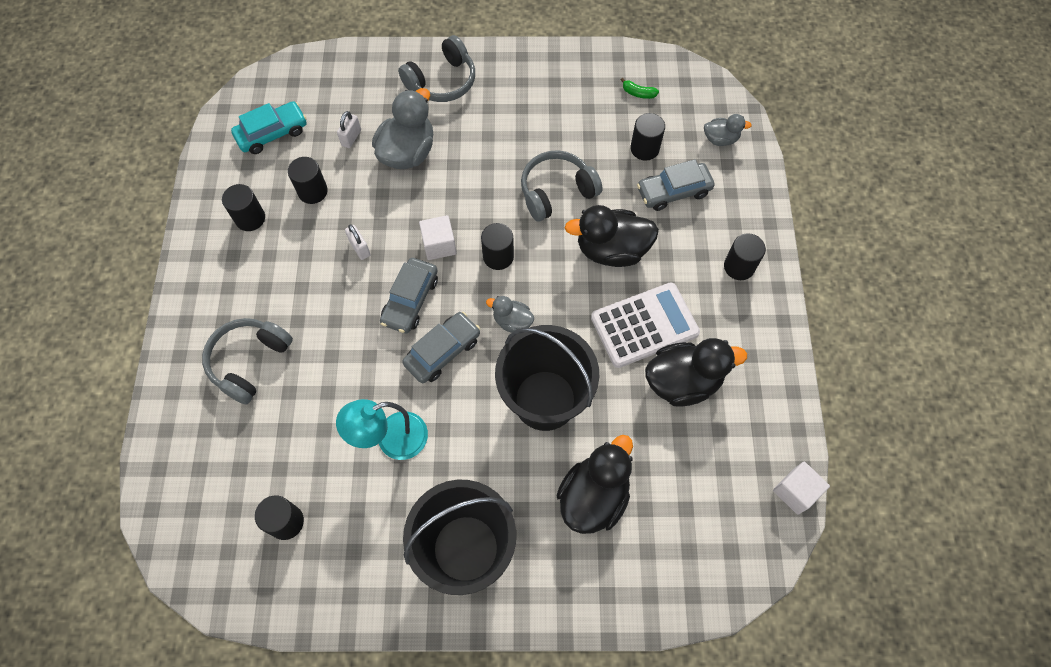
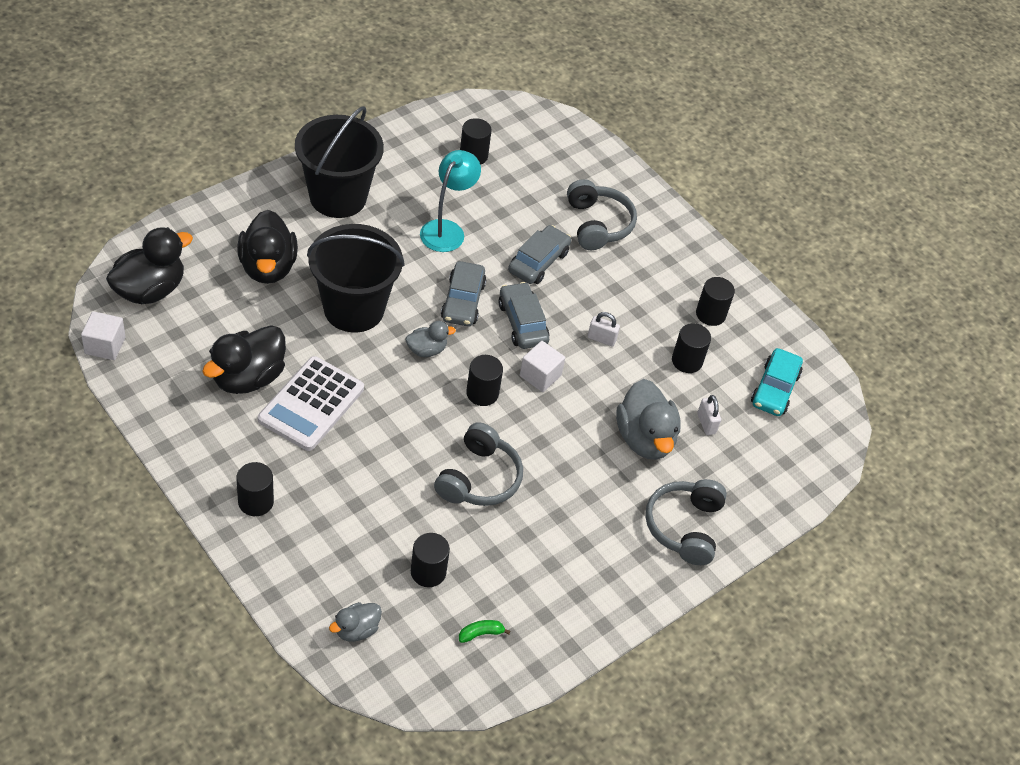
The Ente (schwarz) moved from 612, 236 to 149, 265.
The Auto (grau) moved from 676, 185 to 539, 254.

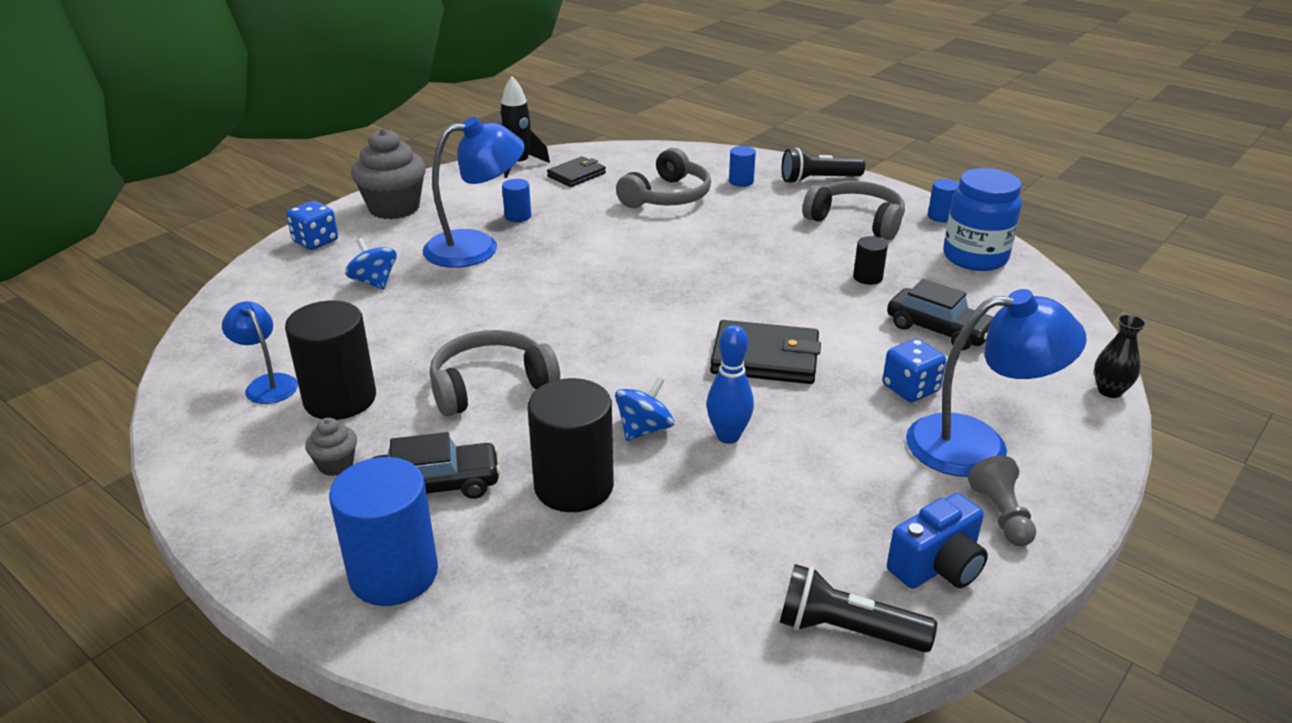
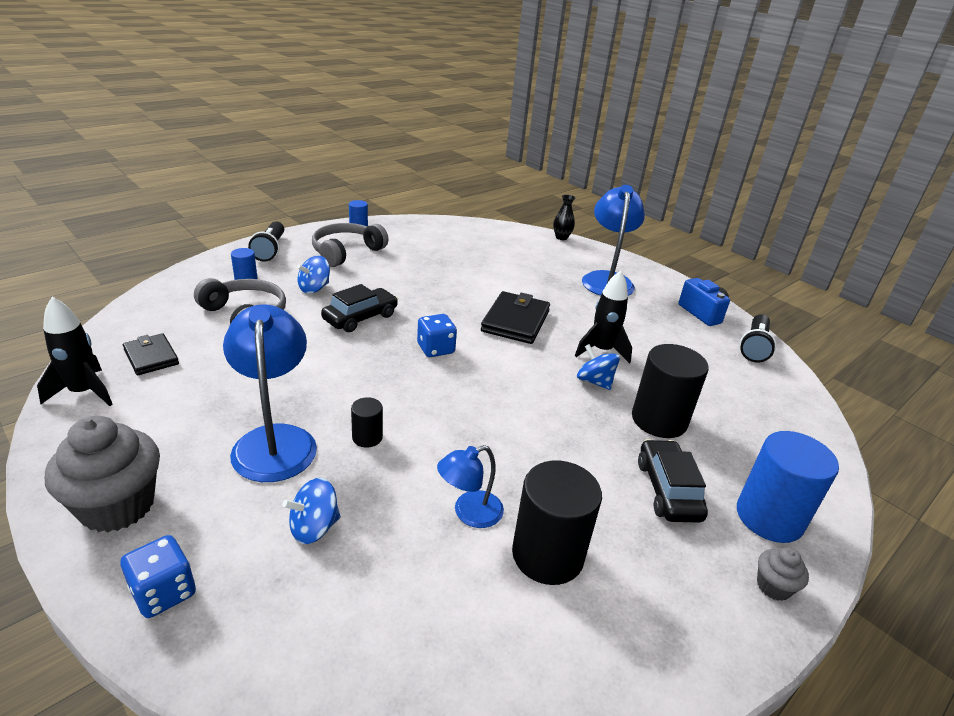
The Lampe (blau) moved from 260, 352 to 470, 486.
The Muffin (grau) moved from 331, 447 to 783, 574.
The Kopfhörer (grau) at 495, 373 disappeared.
The Vollzylinder (blau) at 516, 200 disappeared.
The Bowlingkegel (blau) at 730, 384 was replaced by the Rakete (schwarz) at 603, 317.
The Vollzylinder (schwarz) moved from 870, 260 to 367, 422.
The Spielwürfel (blau) moved from 914, 370 to 437, 335.
The Auto (schwarz) moved from 940, 314 to 359, 308.
The Einmachglas (blau) at 982, 219 disappeared.
The Bauer (grau) at 1002, 501 disappeared.
The Kreisel (blau) at 313, 275 appeared.

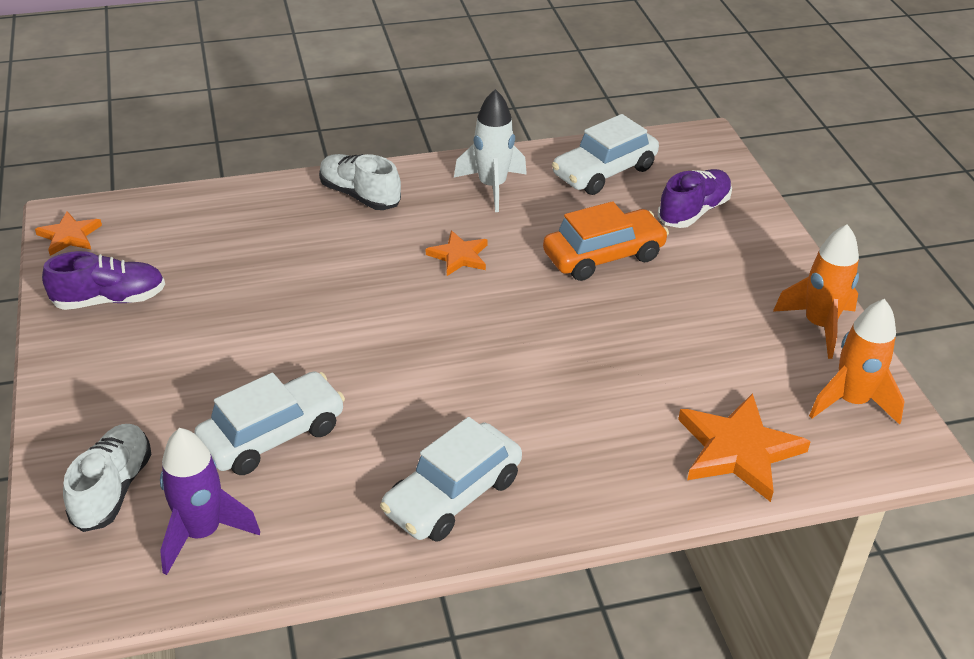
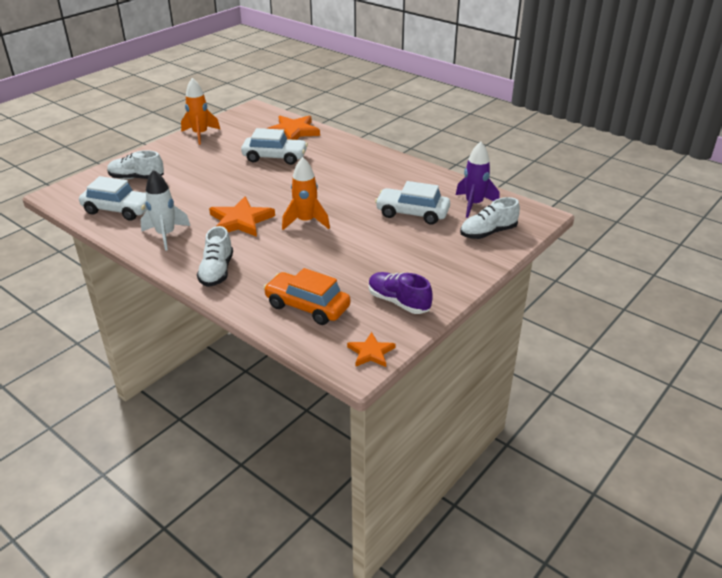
The Auto (weiß) moved from 451, 479 to 274, 146.
The Stern (orange) at 457, 253 changed to 1.74 times the size.
The Auto (orange) moved from 606, 241 to 307, 296.
The Schuh (lila) at 695, 198 became the Schuh (weiß) at 135, 164.
The Rakete (orange) moved from 857, 362 to 306, 193.

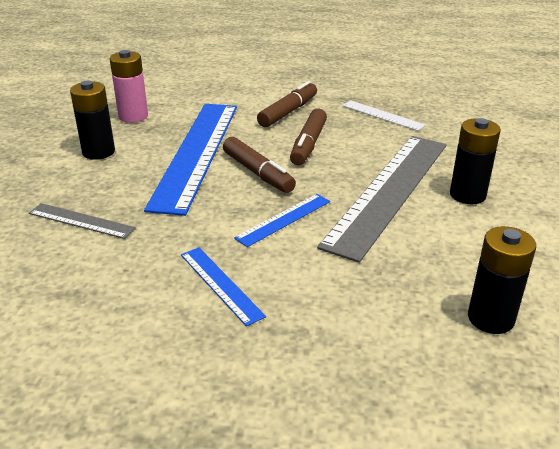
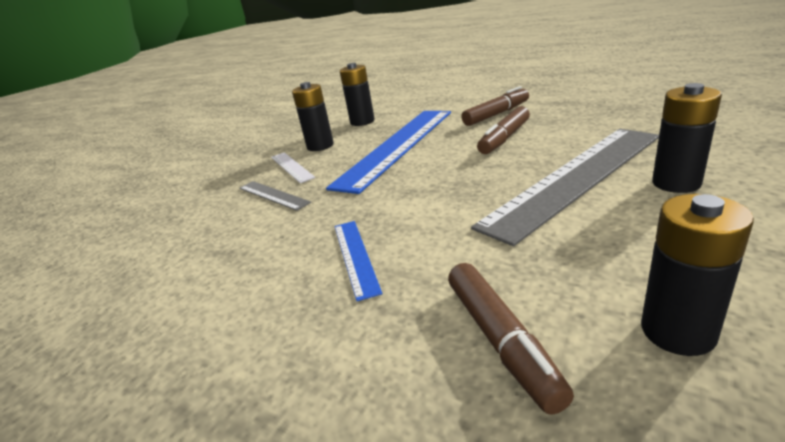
The Batterie (rosa) at 129, 86 became the Batterie (schwarz) at 357, 94.
The Filzstift (braun) moved from 259, 165 to 511, 339.
The Lineal (blau) at 282, 220 disappeared.
The Lineal (weiß) moved from 384, 115 to 293, 167.

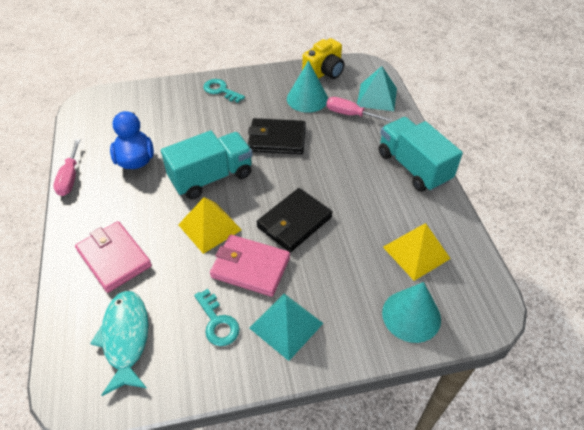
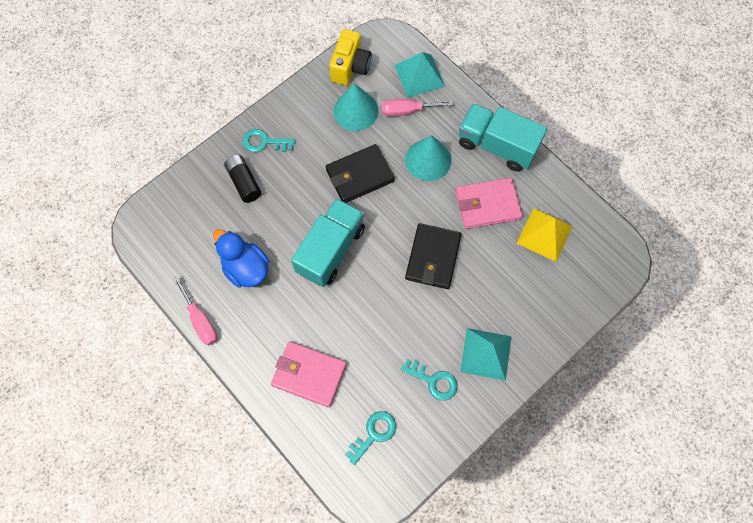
The Fisch (türkis) at 119, 343 was replaced by the Schlüssel (türkis) at 370, 438.
The Pyramide (gelb) at 210, 225 disappeared.
The Geldbörse (rosa) moved from 250, 266 to 489, 203.
The Kegel (türkis) moved from 411, 312 to 428, 158.
The Batterie (schwarz) at 242, 179 appeared.

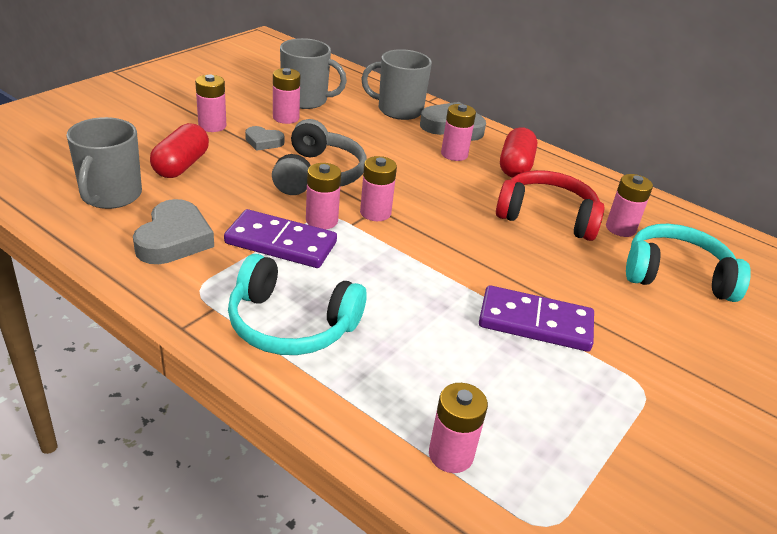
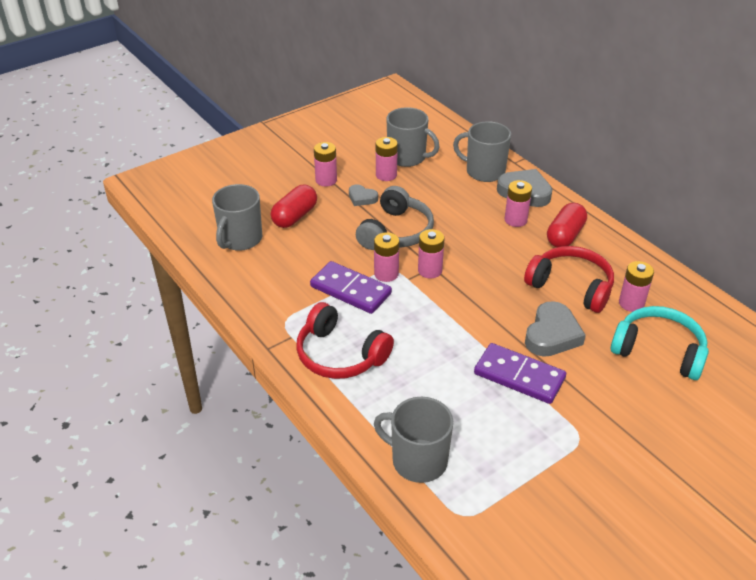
The Herz (grau) moved from 173, 231 to 555, 329.
The Kopfhörer (türkis) at 297, 304 became the Kopfhörer (rot) at 345, 340.
The Batterie (rosa) at 458, 428 was replaced by the Tasse (grau) at 413, 440.

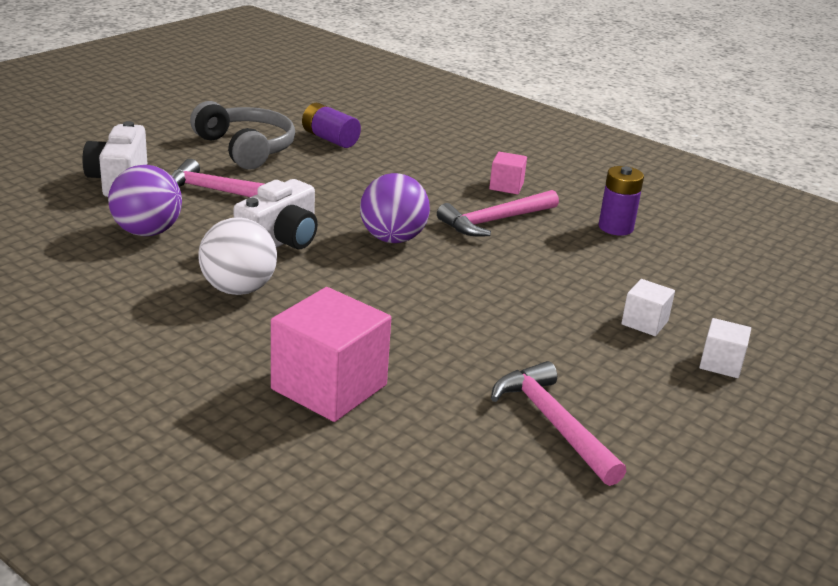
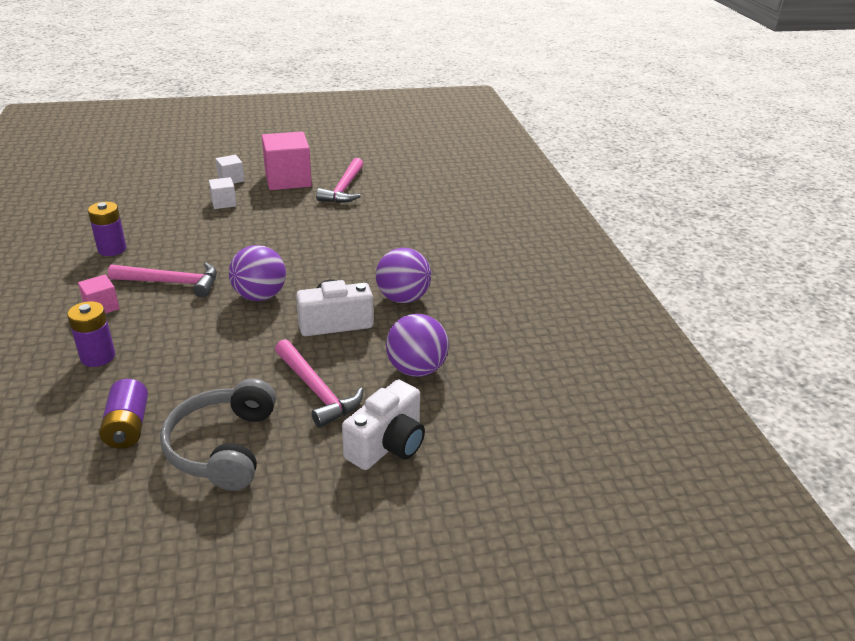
The Ball (weiß) at 238, 256 became the Ball (lila) at 403, 275.
The Kubus (rosa) moved from 331, 354 to 287, 160.
The Batterie (lila) at 91, 334 appeared.

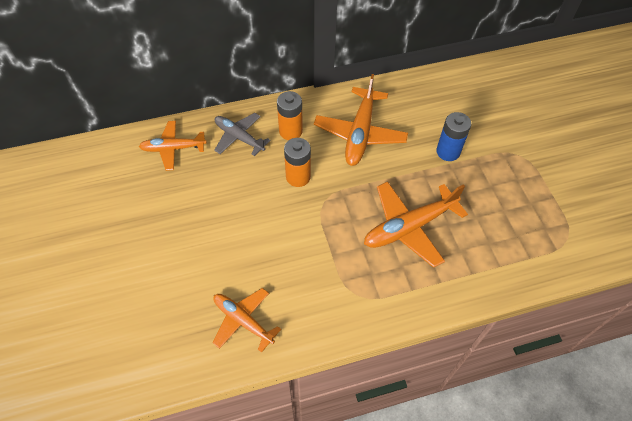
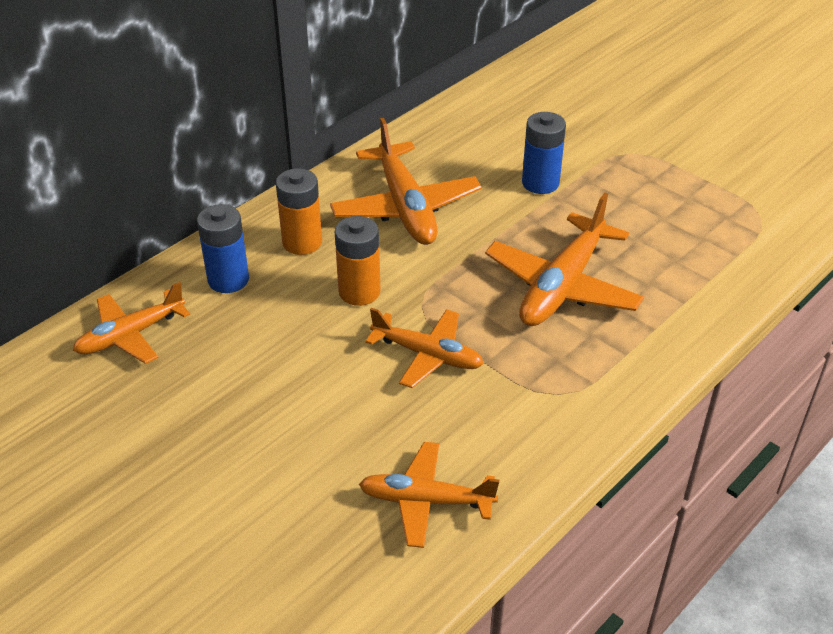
The Flugzeug (grau) at 242, 134 was replaced by the Batterie (blau) at 223, 248.
The Flugzeug (orange) at 424, 348 appeared.

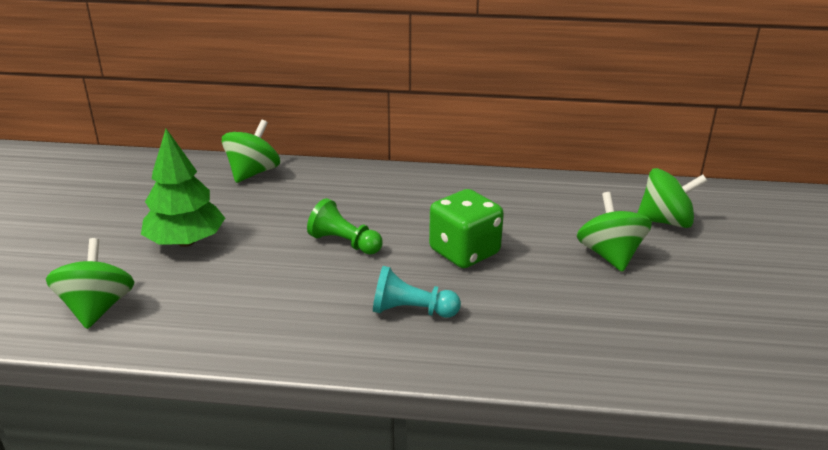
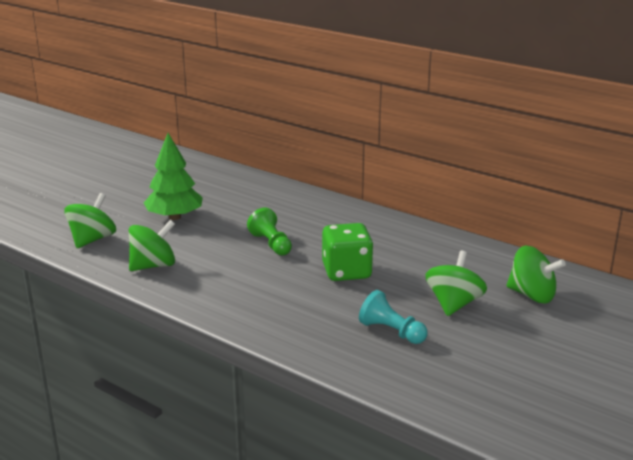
The Kreisel (grün) moved from 251, 151 to 152, 245.
The Bauer (türkis) moved from 417, 292 to 393, 317.

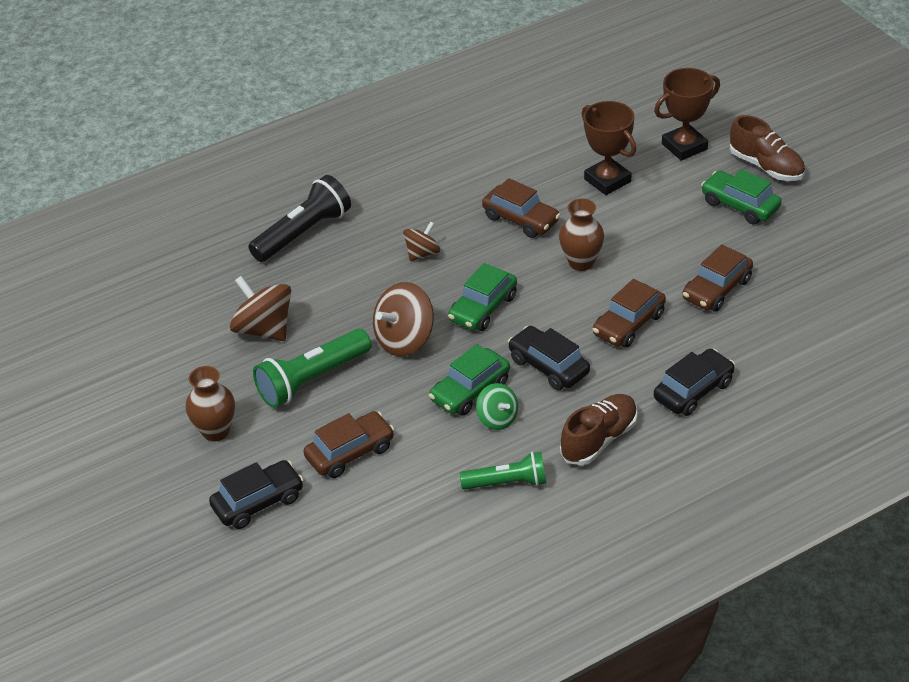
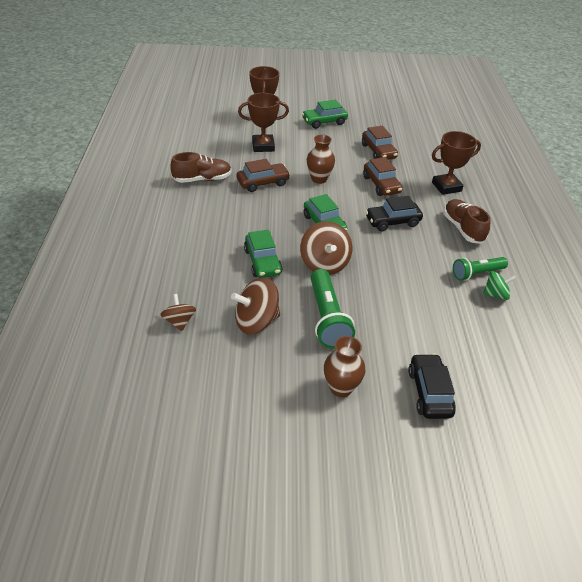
The Taschenlampe (schwarz) at 299, 218 disappeared.
The Auto (braun) at 349, 444 disappeared.
The Kreisel (braun) moved from 421, 241 to 178, 312.
The Auto (grün) moved from 469, 380 to 263, 254.
The Taschenlampe (grün) at 503, 471 turned 135 degrees counterclockwise.
The Kreisel (grün) moved from 497, 406 to 499, 285.
The Auto (schwarz) at 694, 382 was replaced by the Pokal (braun) at 456, 163.
The Schuh (braun) moved from 767, 148 to 201, 167.

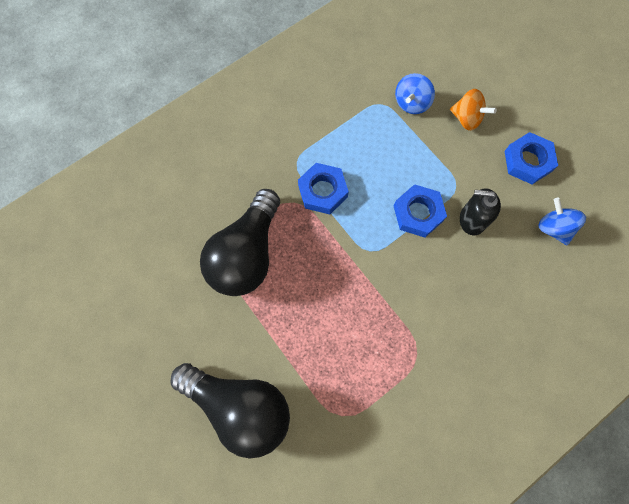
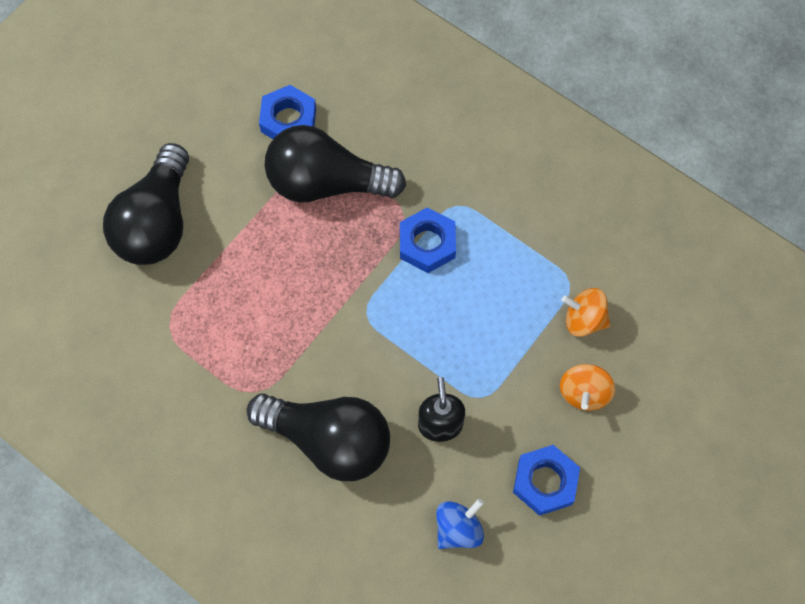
The Sechskantmutter (blau) moved from 420, 211 to 287, 112.
The Kreisel (blau) at 415, 93 became the Kreisel (orange) at 586, 312.
The Glühbirne (schwarz) at 318, 437 appeared.

